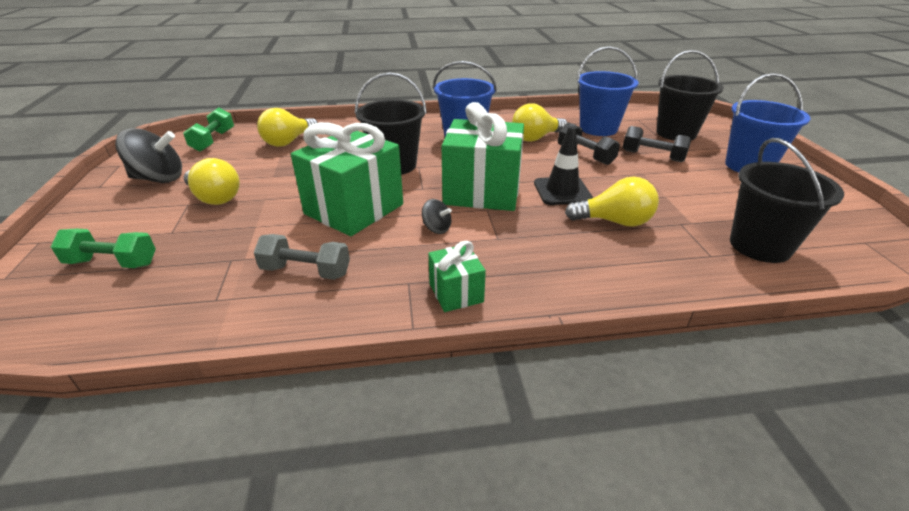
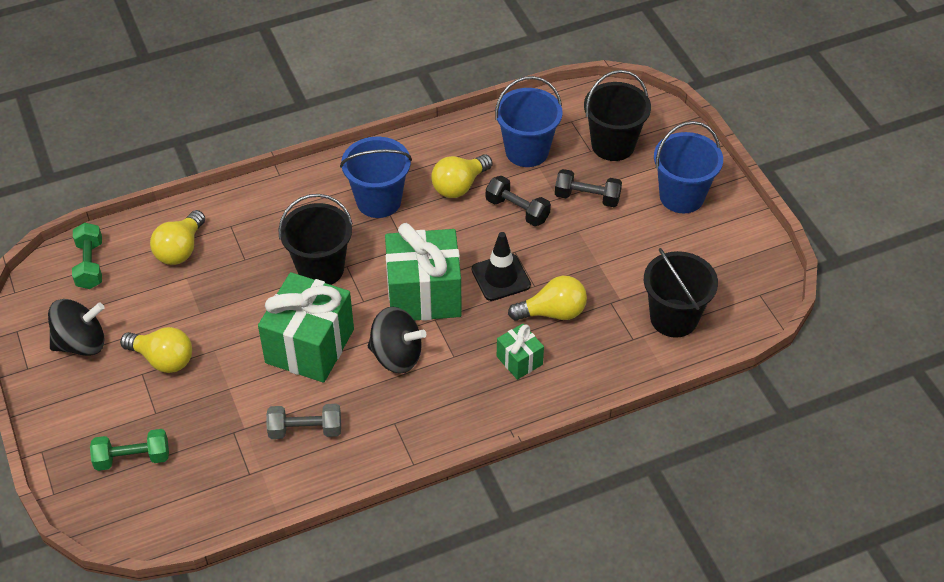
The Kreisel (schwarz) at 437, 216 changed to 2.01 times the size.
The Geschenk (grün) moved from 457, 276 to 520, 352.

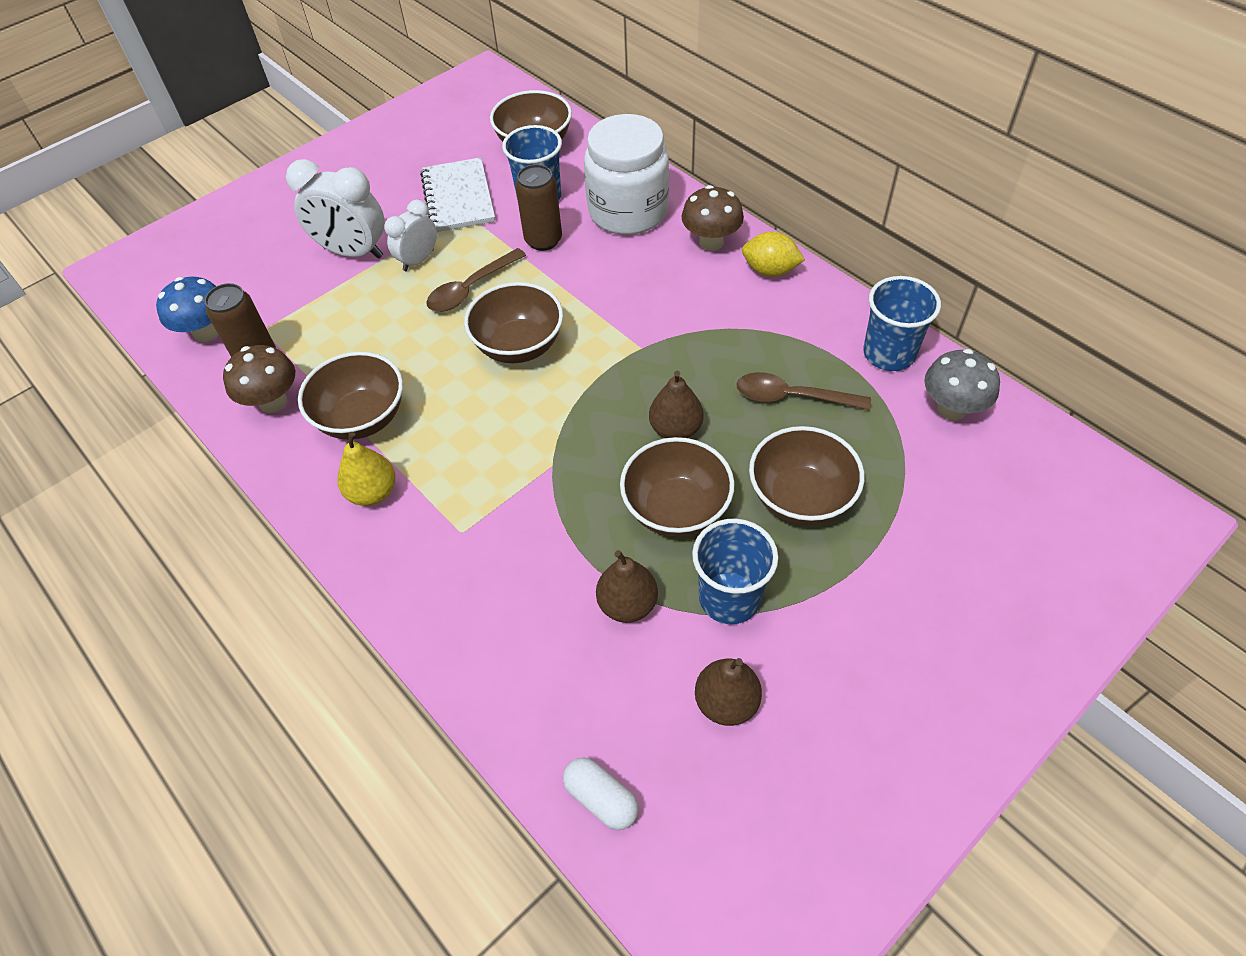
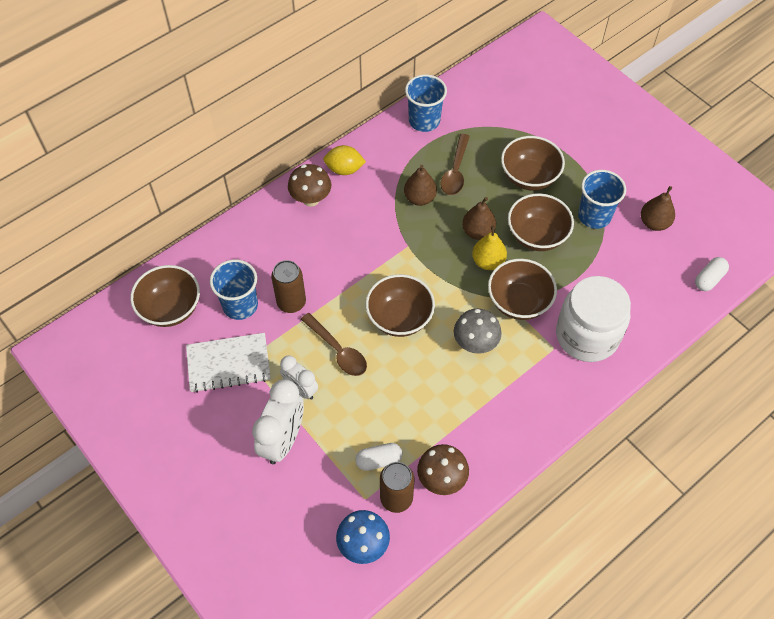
The Schüssel (braun) moved from 350, 396 to 522, 289.
The Birne (gelb) moved from 366, 469 to 489, 248.
The Einmachglas (weiß) moved from 626, 174 to 593, 319.
The Birne (braun) moved from 627, 586 to 420, 185.
The Zitrone (gelb) at 773, 254 turned 75 degrees clockwise.
The Pilz (grau) moved from 962, 384 to 478, 331.
The Kapsel (weiß) at 379, 457 appeared.

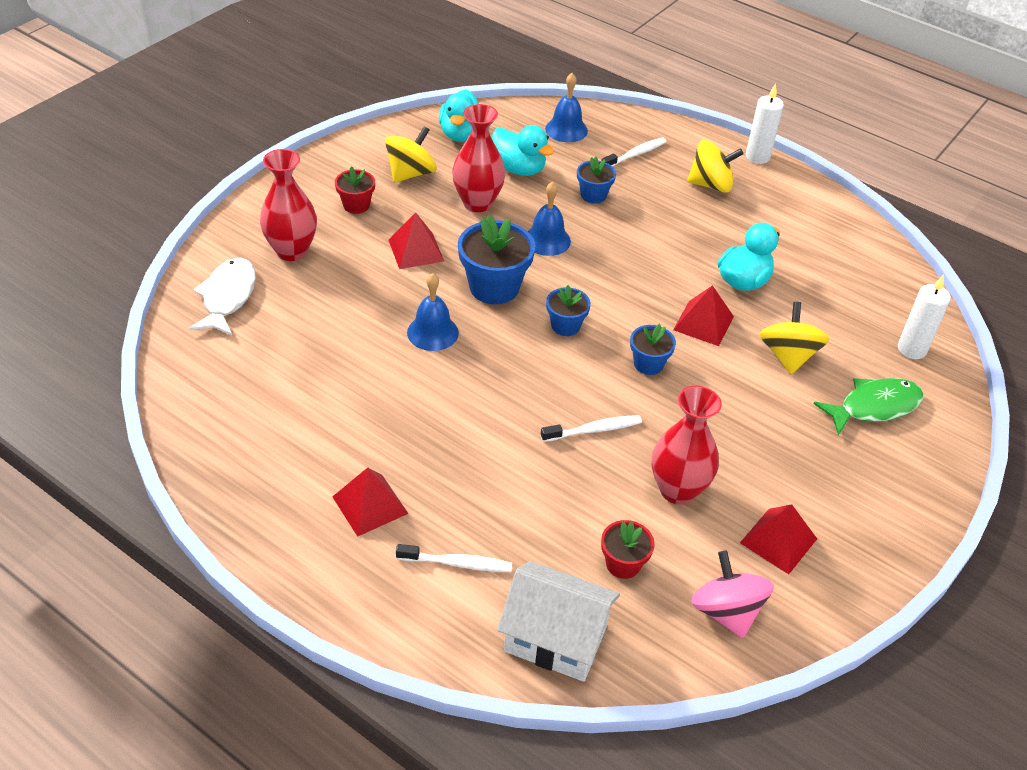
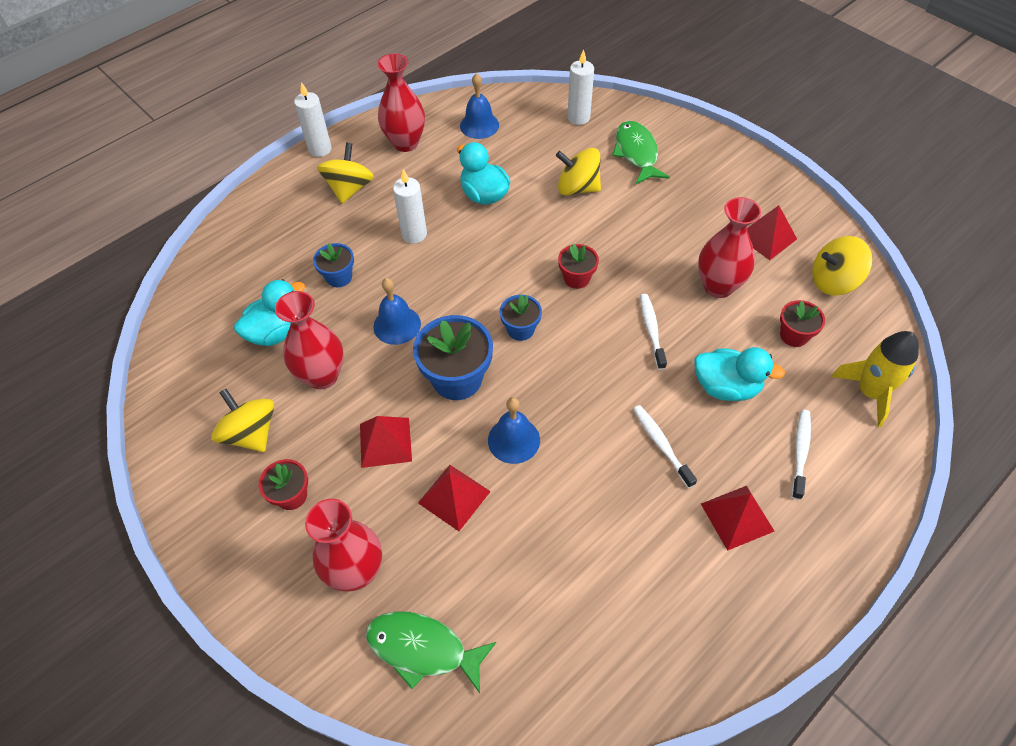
The Fisch (weiß) at 222, 296 became the Fisch (grün) at 431, 652.
The Ente (türkis) moved from 459, 115 to 739, 374.
The Haus (weiß) at 558, 621 was replaced by the Rakete (gelb) at 875, 379.
The Glocke (blau) moved from 566, 107 to 479, 106.
The Zahnbürste (weiß) moved from 634, 152 to 665, 446.
The Blumentopf (blau) at 653, 349 became the Blumentopf (rot) at 578, 266.
The Pyramide (rot) moved from 703, 315 to 454, 498.
The Kreisel (rosa) at 732, 594 became the Kreisel (gelb) at 842, 266.
The Vase (rot) at 401, 102 appeared.
The Kerze (weiß) at 410, 206 appeared.

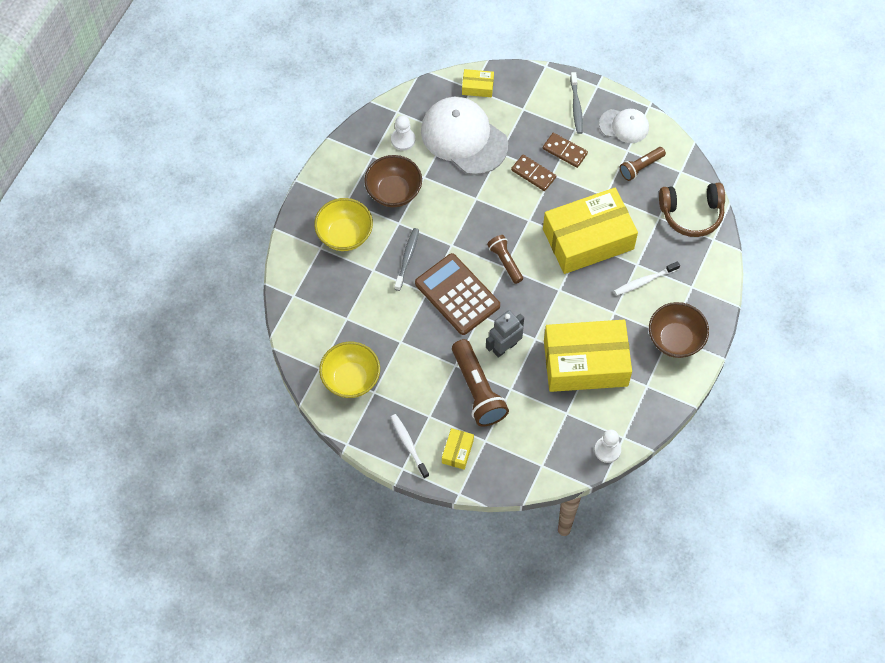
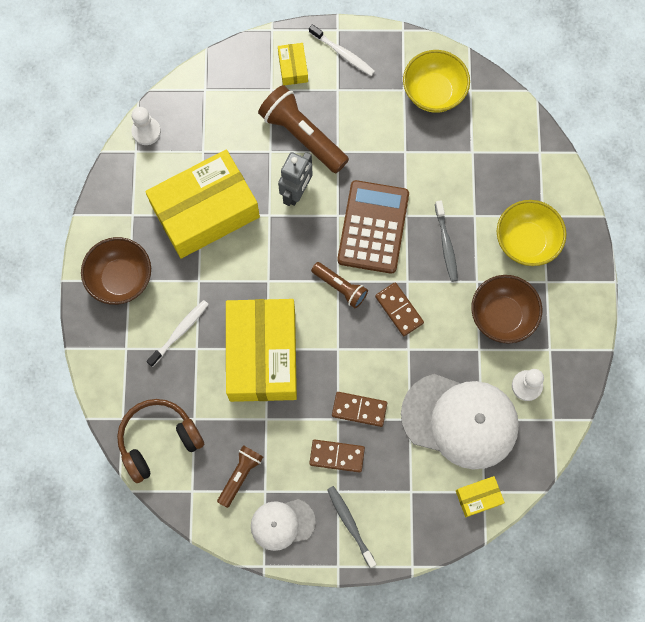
The Taschenrechner (braun) at 457, 294 turned 105 degrees counterclockwise.
The Schachtel (gelb) at 590, 231 turned 45 degrees counterclockwise.
The Dominostein (braun) at 399, 309 appeared.

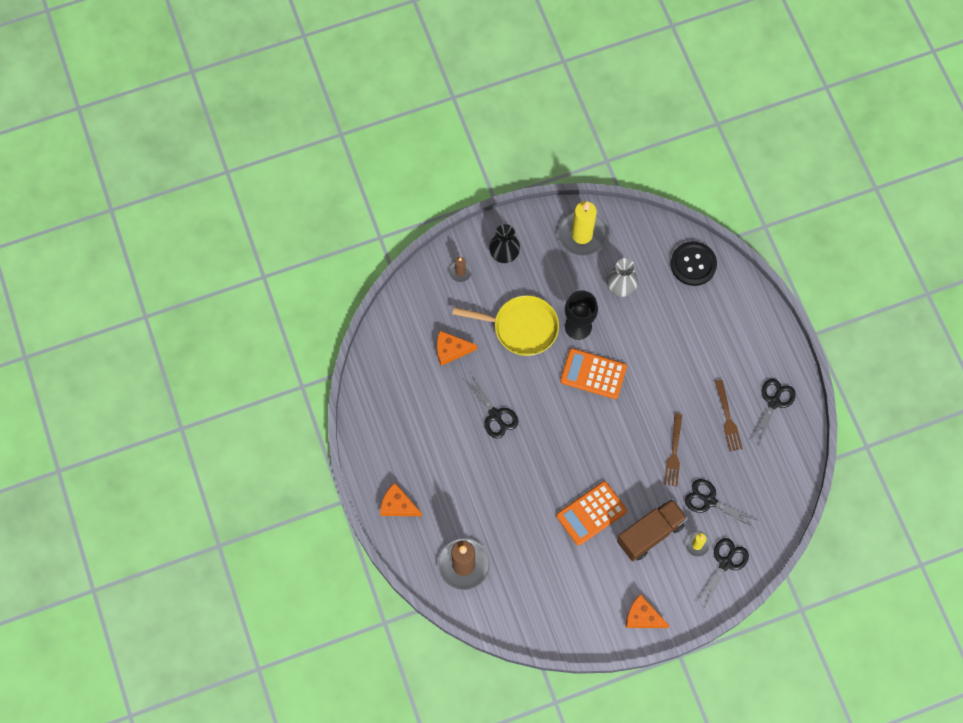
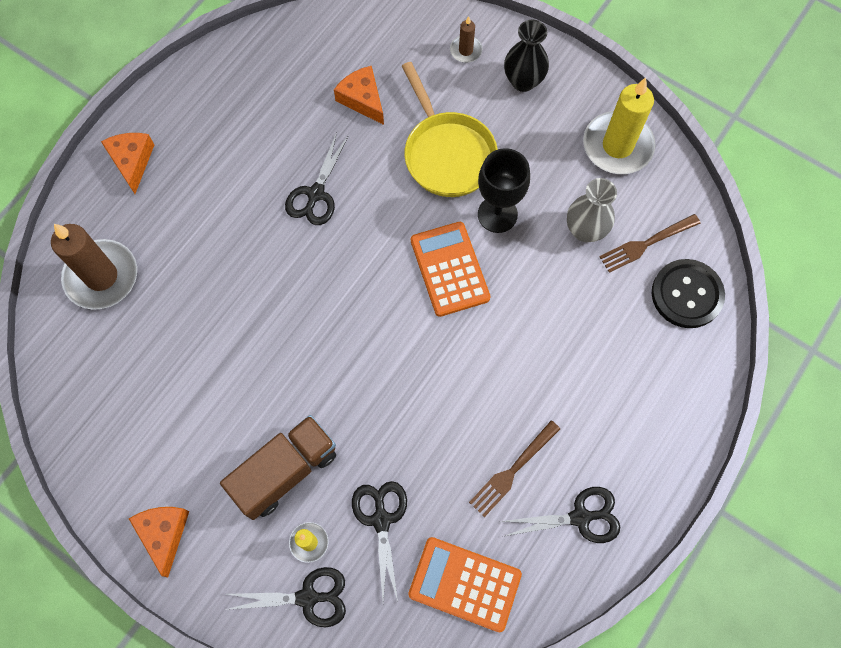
The Taschenrechner (orange) moved from 591, 513 to 465, 584.
The Lastwagen (braun) at 652, 530 turned 60 degrees counterclockwise.
The Gabel (braun) moved from 673, 449 to 650, 243.

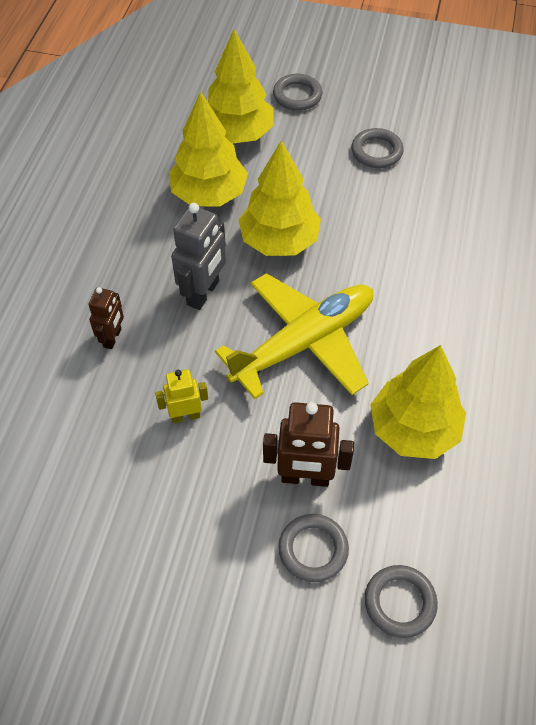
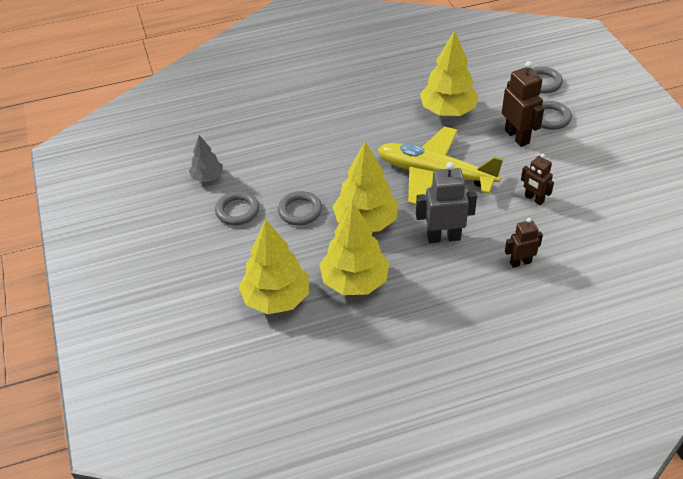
The Roboter (gelb) at 181, 396 became the Roboter (braun) at 537, 179.
The Ring (grau) moved from 297, 92 to 300, 208.
The Baum (grau) at 206, 158 appeared.

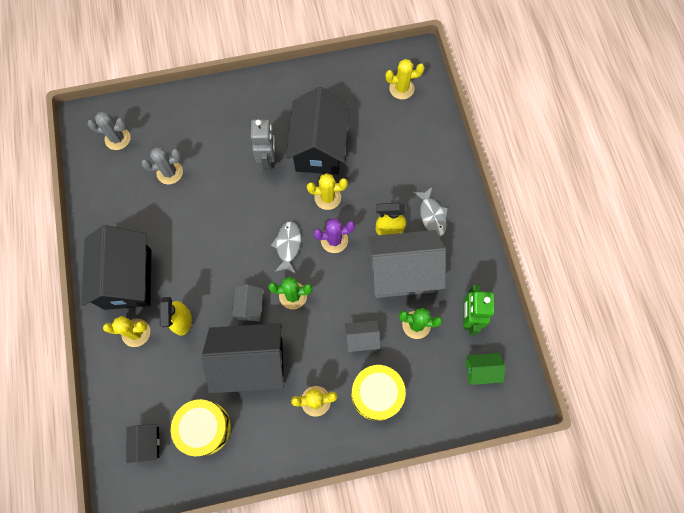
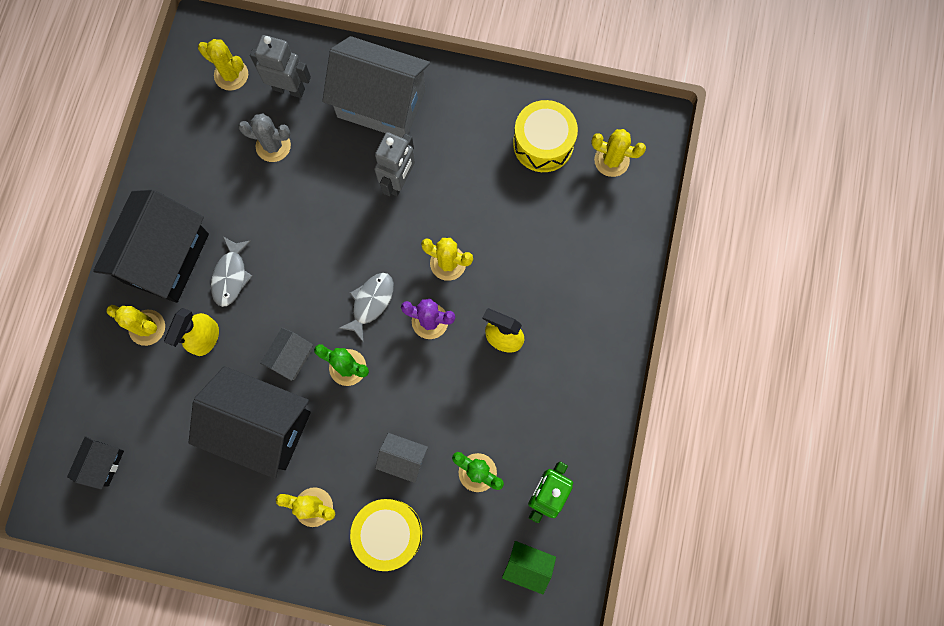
The Kaktus (grau) at 109, 130 became the Kaktus (gelb) at 223, 65.
The Trommel (gelb) moved from 201, 427 to 545, 136.
The Haus (schwarz) at 317, 131 disappeared.
The Haus (grau) moved from 407, 264 to 376, 87.
The Fisch (grau) moved from 430, 211 to 231, 272.
The Roboter (grau) at 280, 66 appeared.

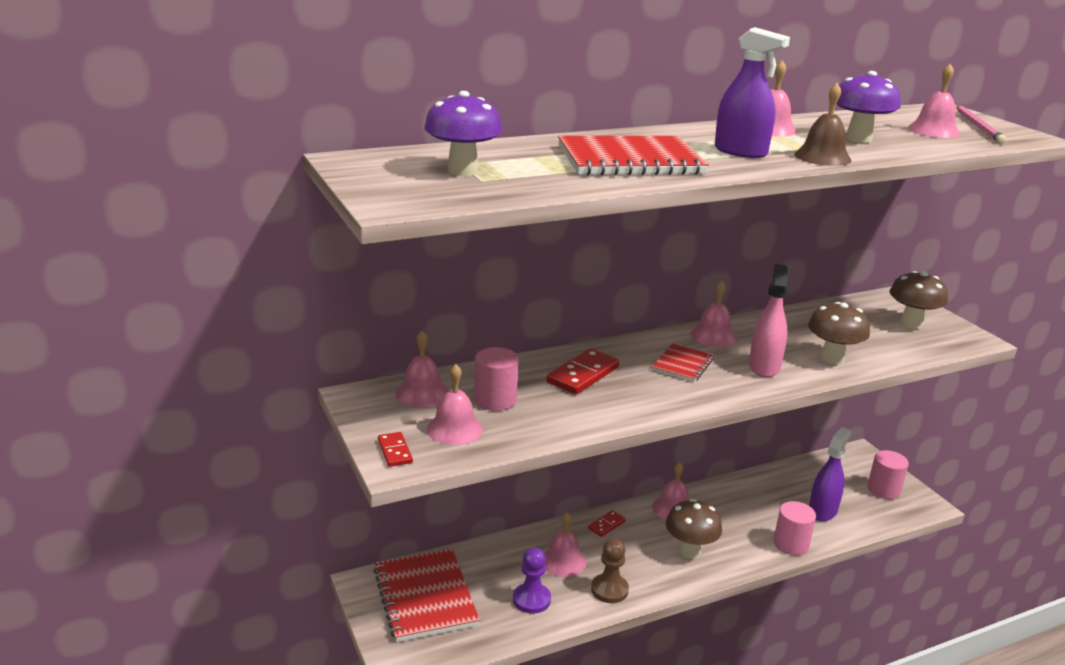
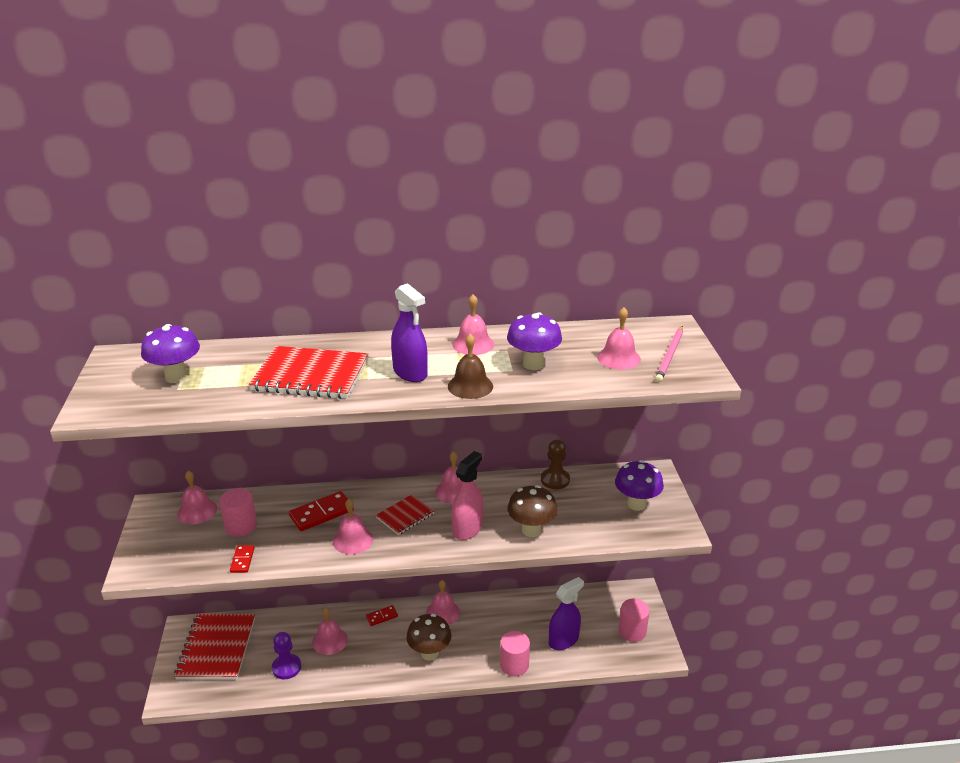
The Dominostein (rot) moved from 395, 449 to 242, 559.
The Glocke (rosa) moved from 455, 404 to 353, 527.
The Bauer (braun) moved from 610, 571 to 555, 464.
The Pilz (braun) at 919, 300 became the Pilz (lila) at 639, 485.

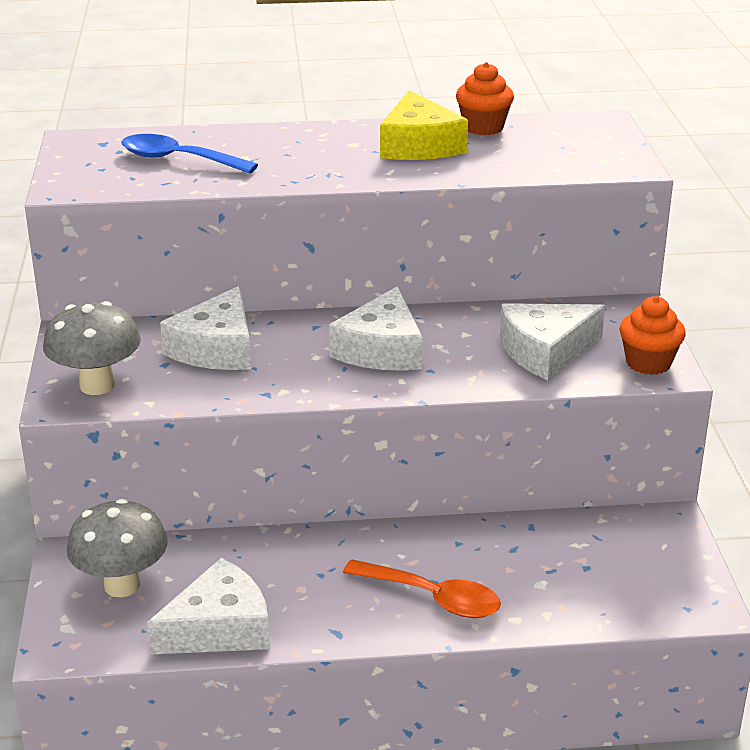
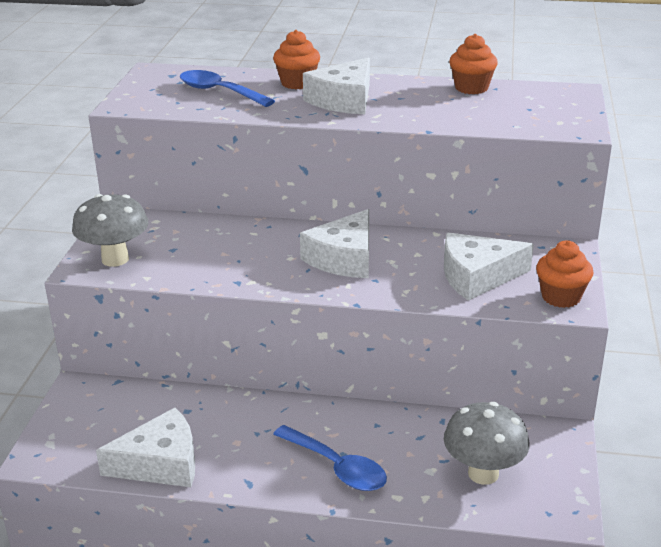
The Pilz (grau) moved from 117, 548 to 487, 443.
The Käse (weiß) moved from 205, 328 to 336, 85.
The Löffel (orange) at 422, 588 became the Löffel (blau) at 330, 458.
The Käse (gelb) at 424, 125 disappeared.
The Muffin (orange) at 296, 59 appeared.

